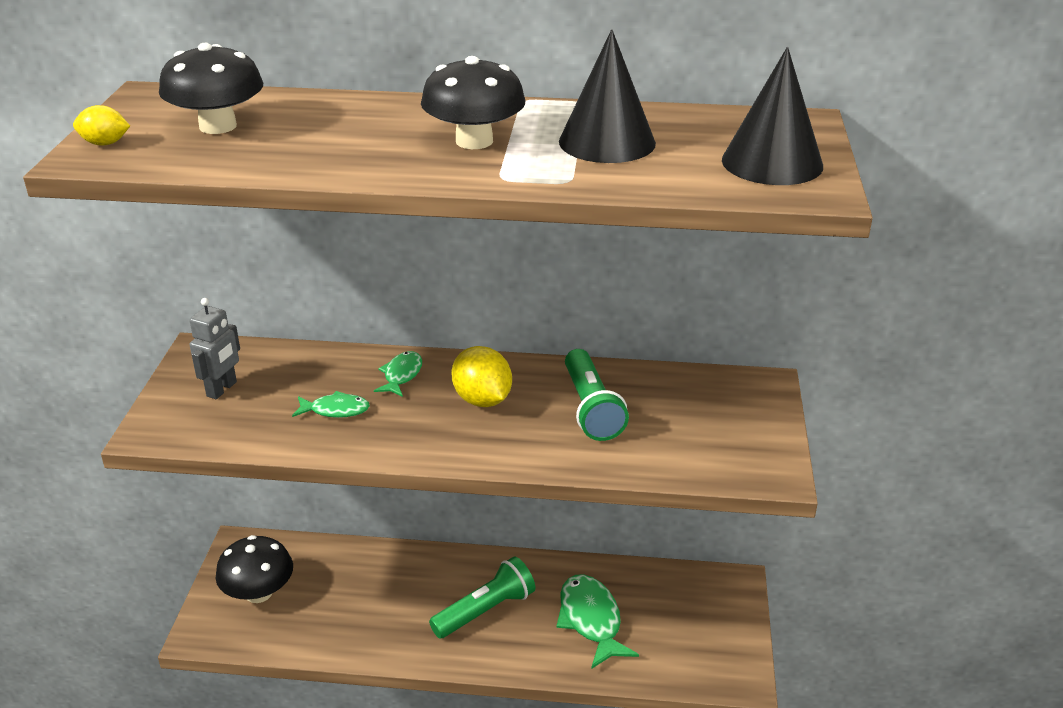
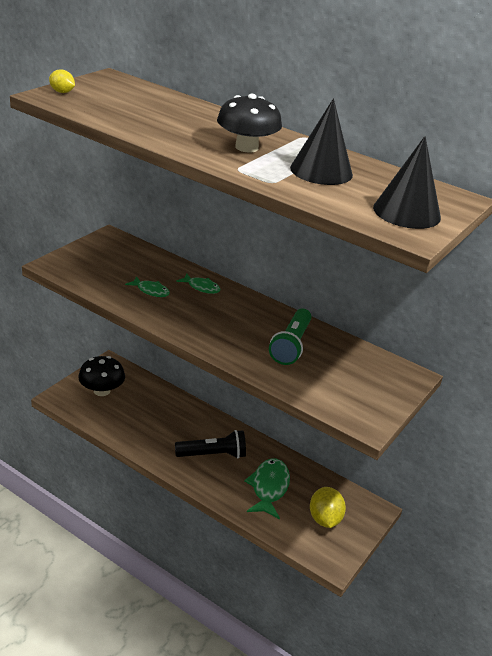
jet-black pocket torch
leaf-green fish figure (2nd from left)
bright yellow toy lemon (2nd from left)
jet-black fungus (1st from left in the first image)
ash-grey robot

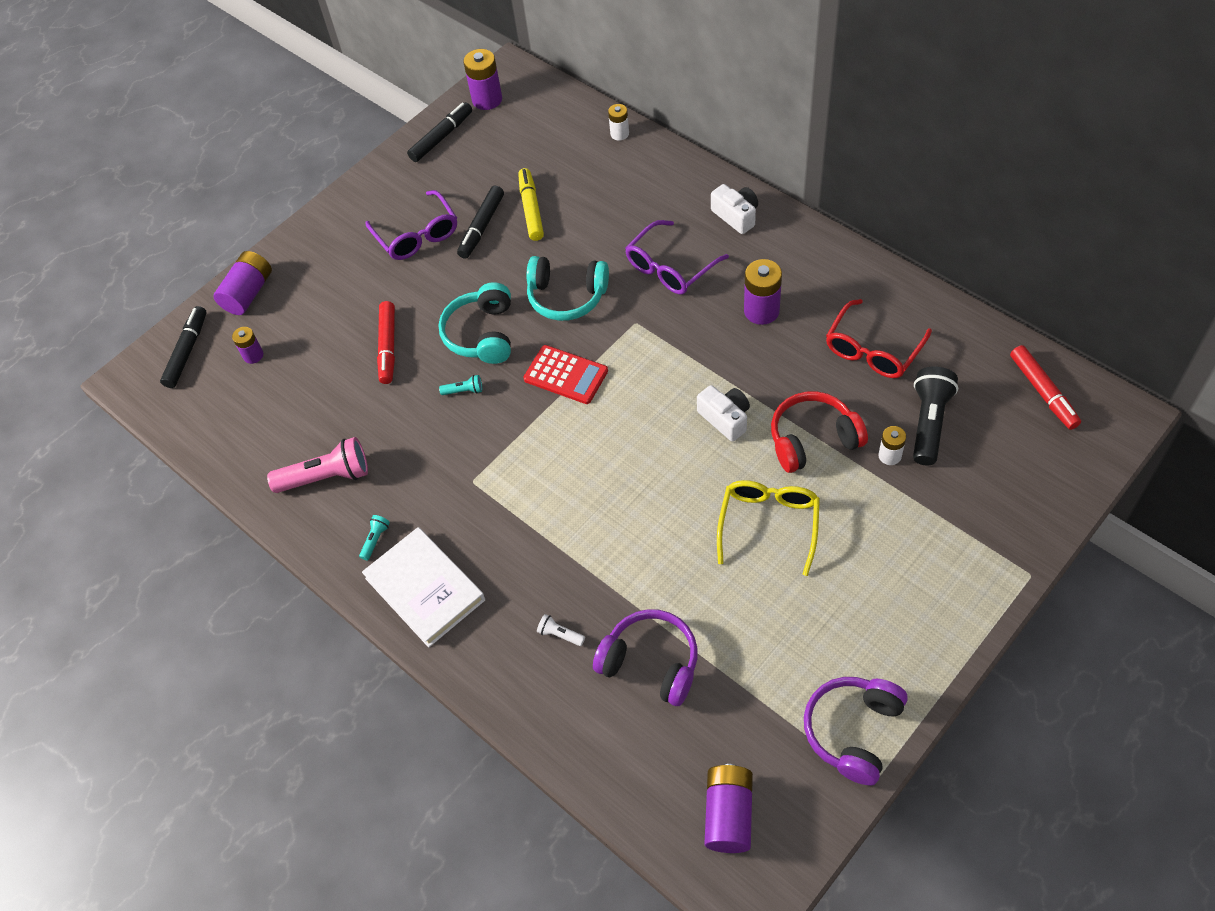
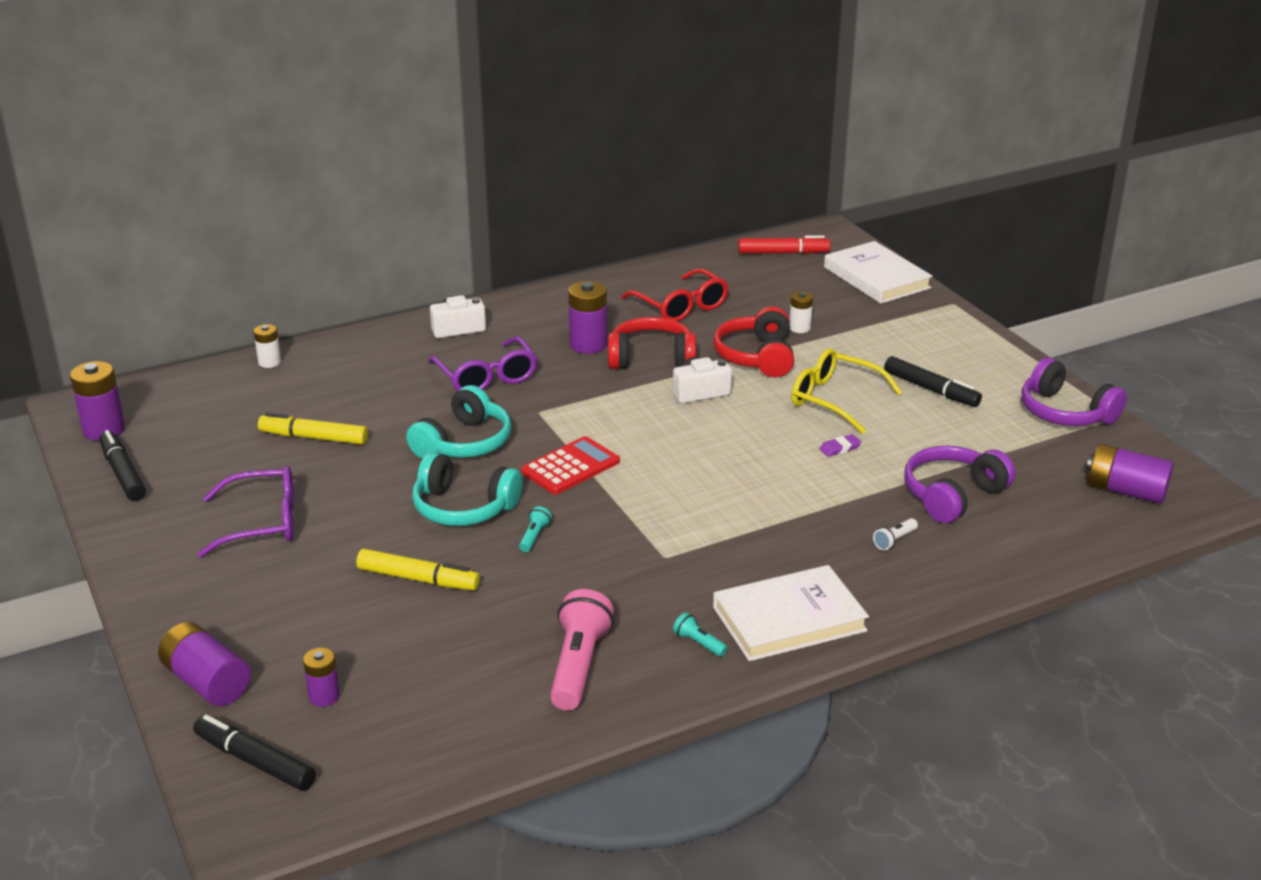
bright yellow marker (2nd from left)
red headphones (1st from left)
violet gum eraser
snow-white hardcover (2nd from left)
jet-black marker (3rd from left)
jet-black pocket torch

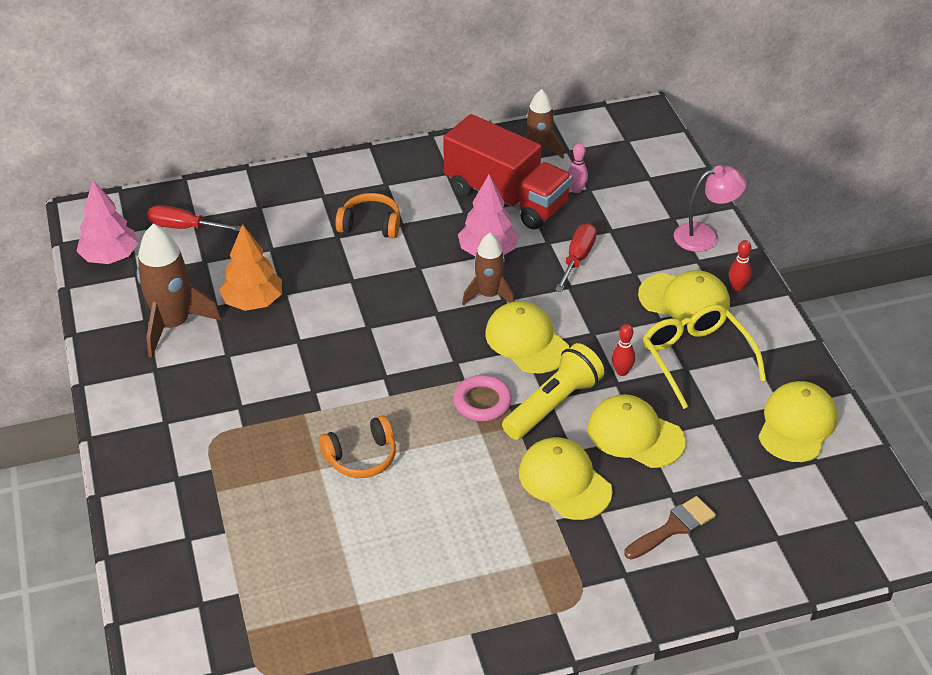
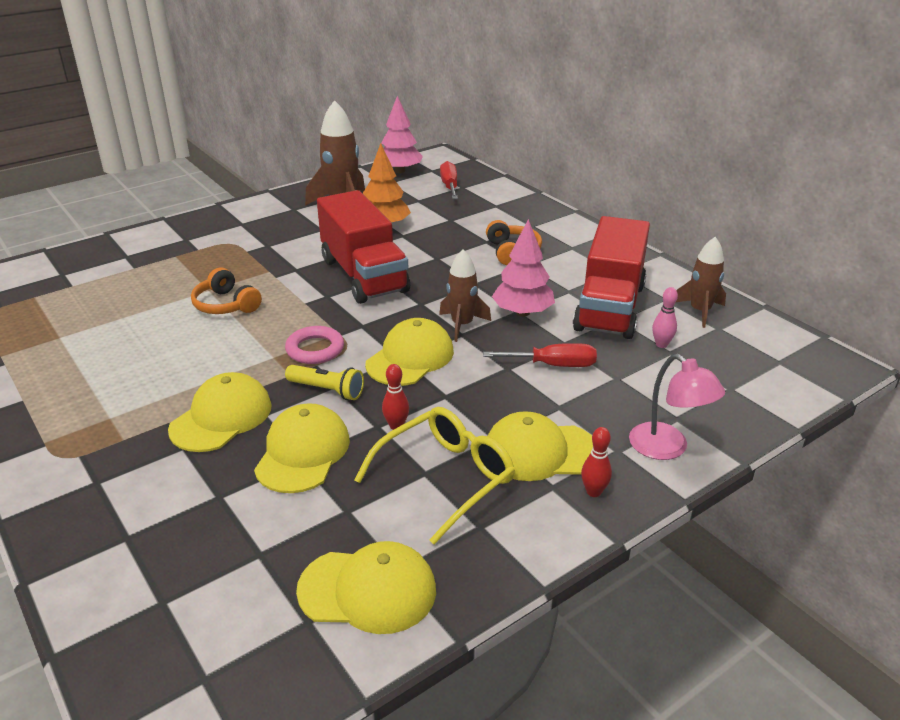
bright yellow pocket torch
red truck (1st from left)
bright yellow baseball cap (5th from left)
russet paint brush

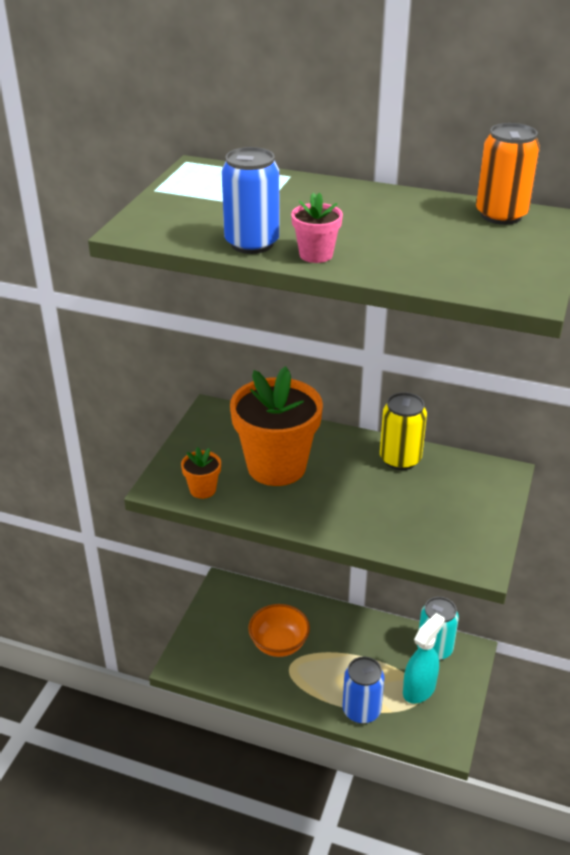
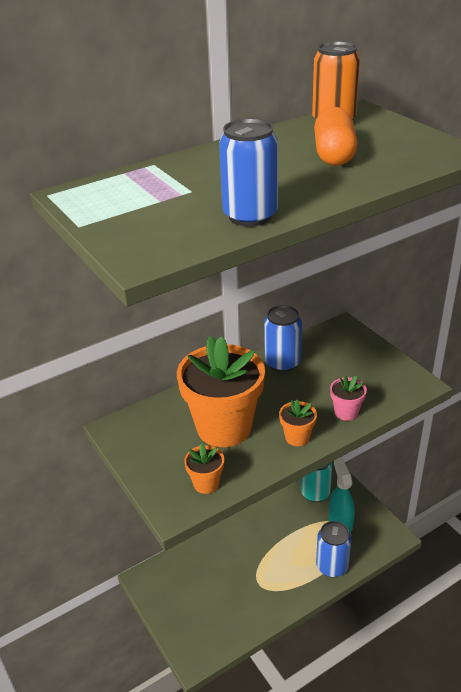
cobalt soda can (2nd from left)
orange potted plant (3rd from left)
orange pill shape
rose-pink potted plant
orange serving bowl

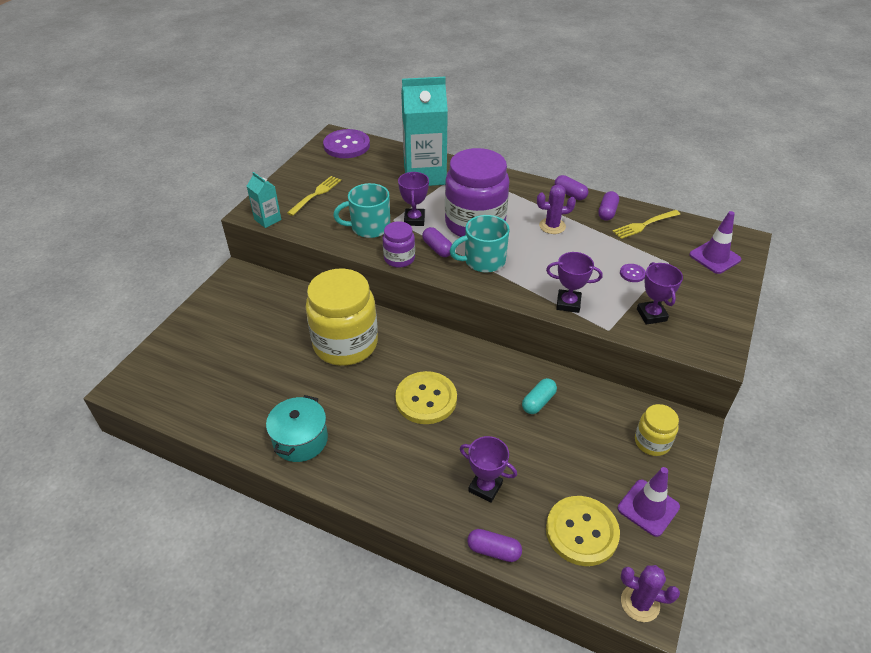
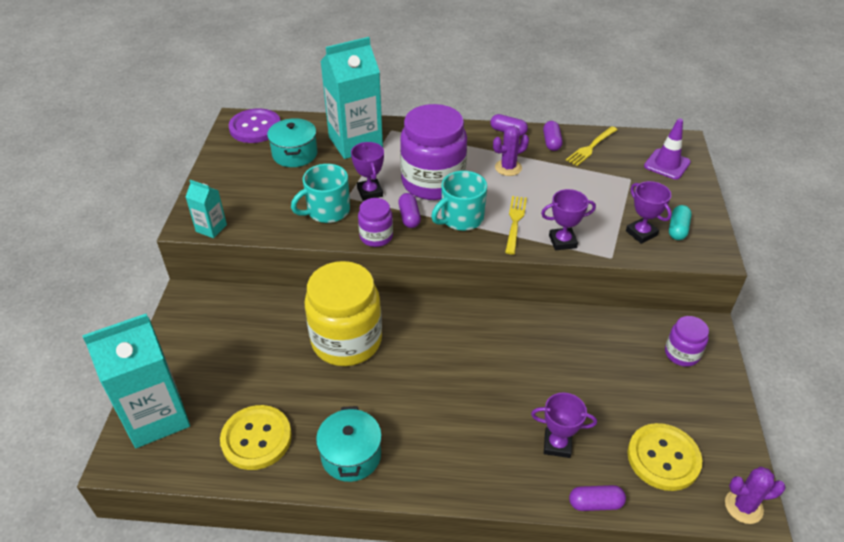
teal carton (1st from left)
bright yellow sewing button (1st from left)
teal stockpot (1st from left)
violet pill shape (1st from left)
bright yellow dinner fork (1st from left)
violet jam jar (3rd from left)
teal pill shape
violet safety cone (1st from left in the first image)
violet sewing button (2nd from left in the first image)

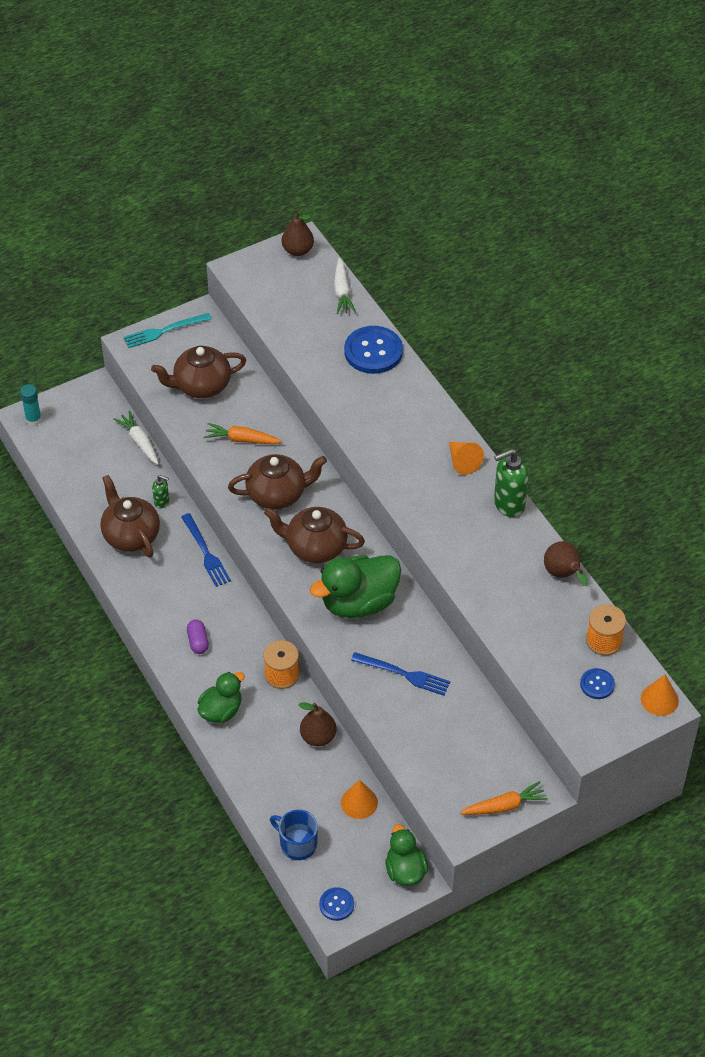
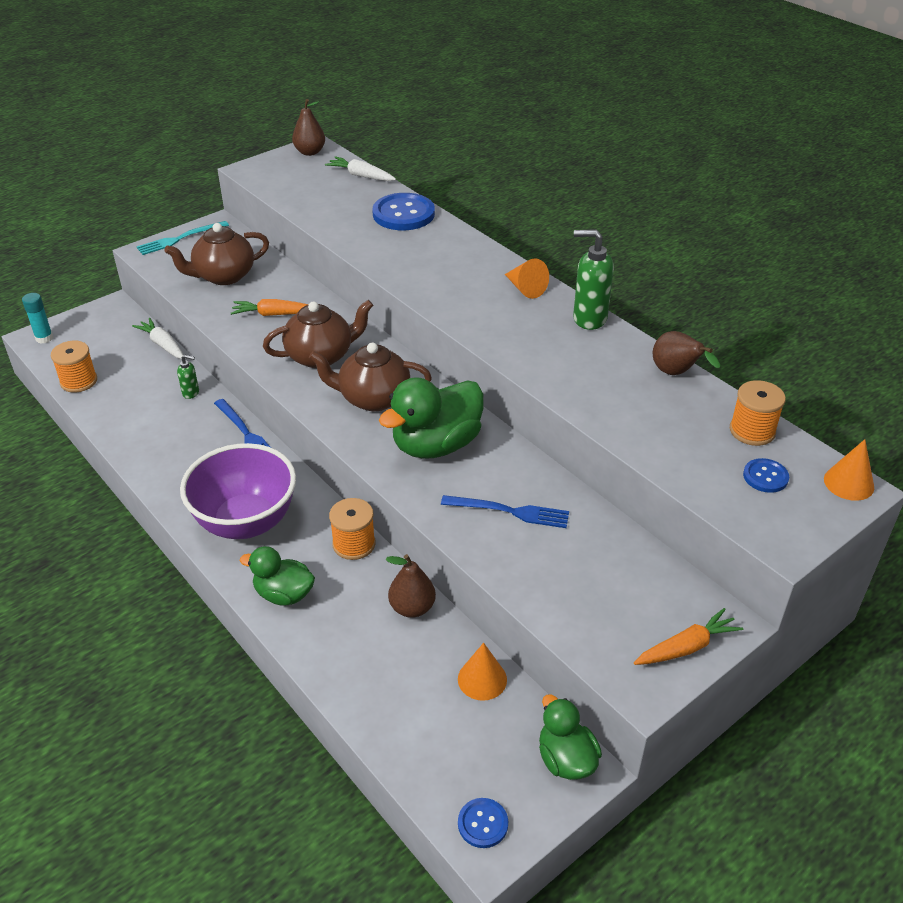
orange spool (1st from left)
violet serving bowl
leaf-green toy duck (1st from left)
snow-white carrot (2nd from left)
leaf-green soap pump (2nd from left)
russet china teapot (1st from left in the first image)
cobalt tea mug

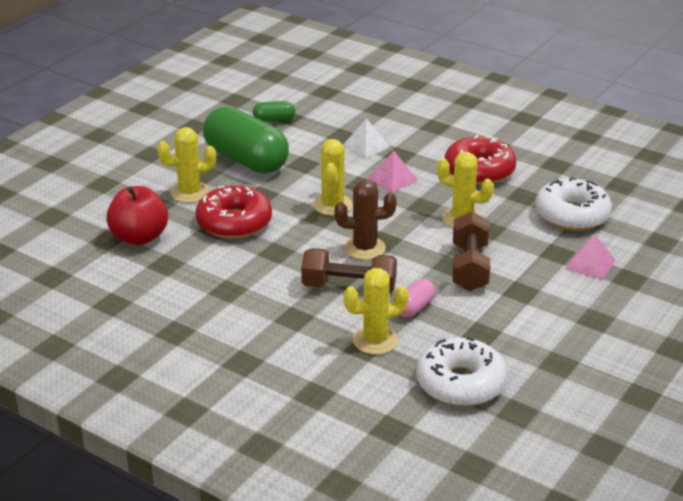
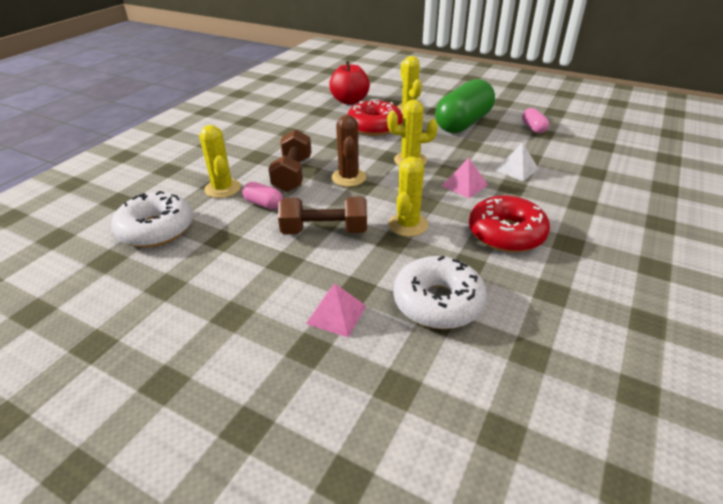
rose-pink pill shape (2nd from left)

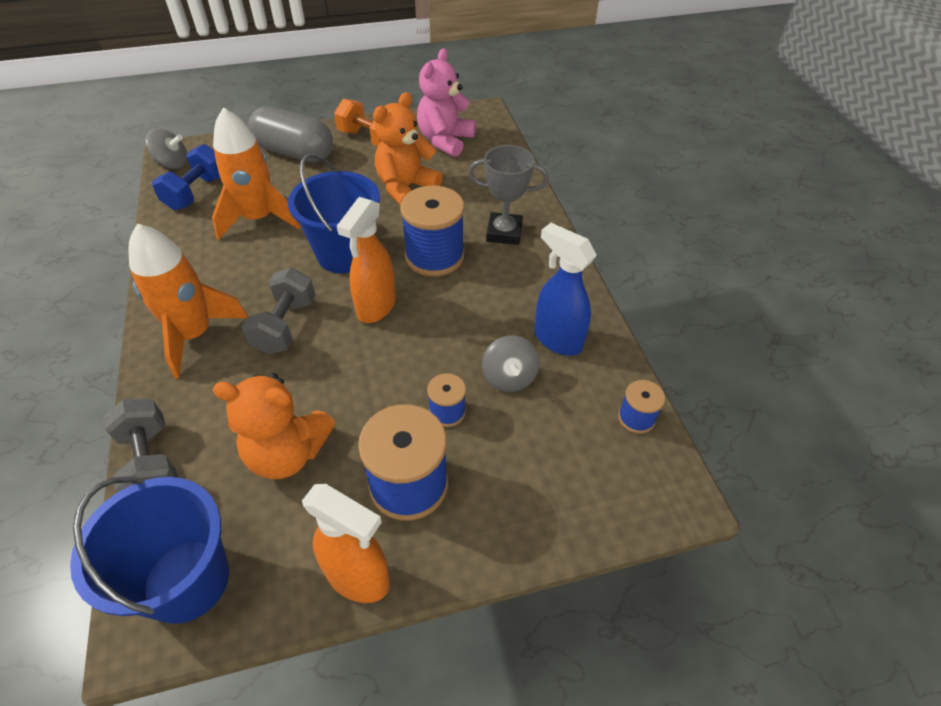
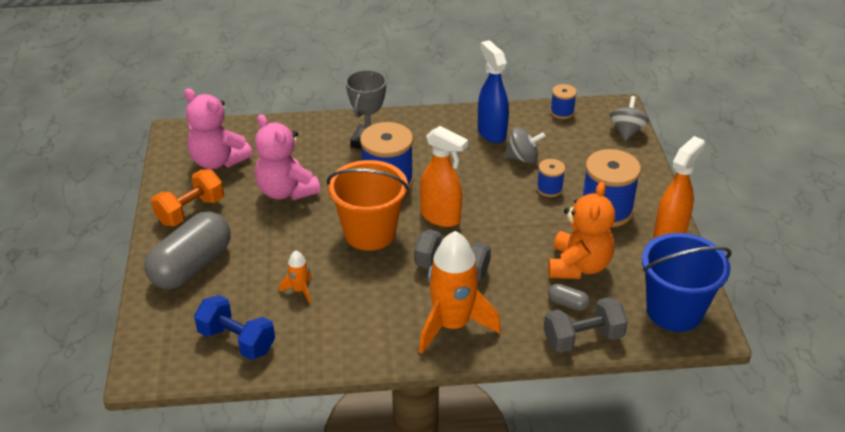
rose-pink teddy (2nd from left)
orange toy rocket (1st from left)
orange pail
cobalt spray bottle
ash-grey pill shape (2nd from left)
ash-grey toy top (2nd from left)

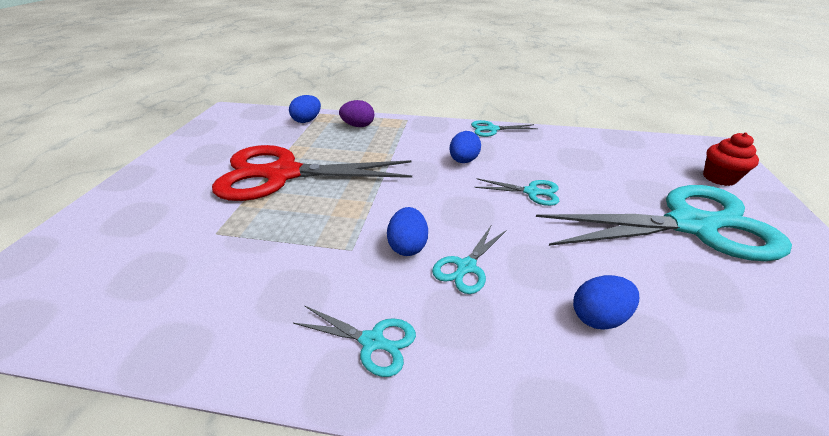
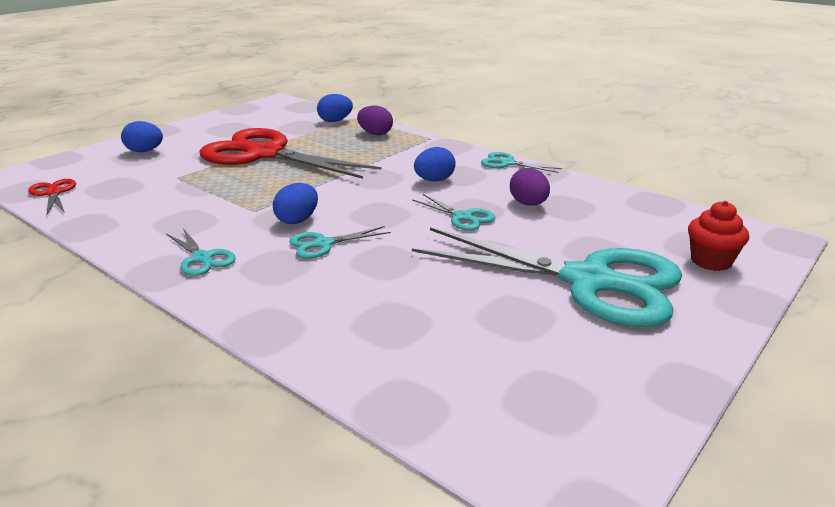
red scissors (1st from left)
cobalt egg shape (1st from left)
violet egg shape (2nd from left)

